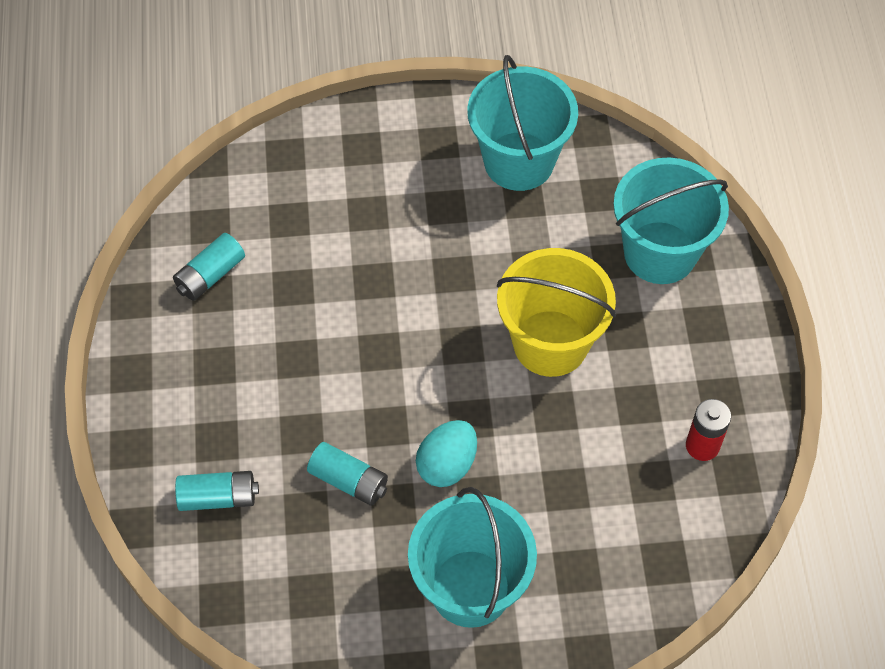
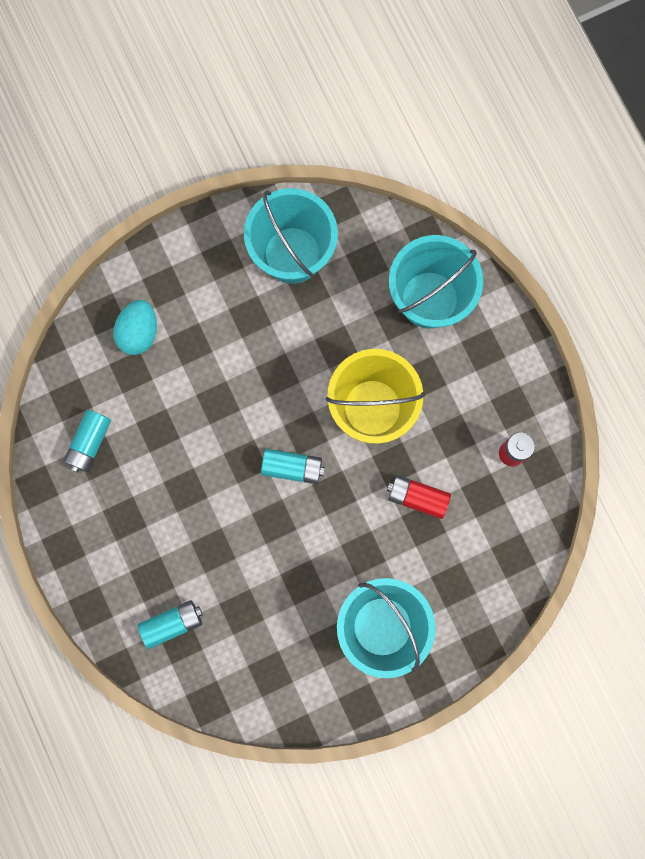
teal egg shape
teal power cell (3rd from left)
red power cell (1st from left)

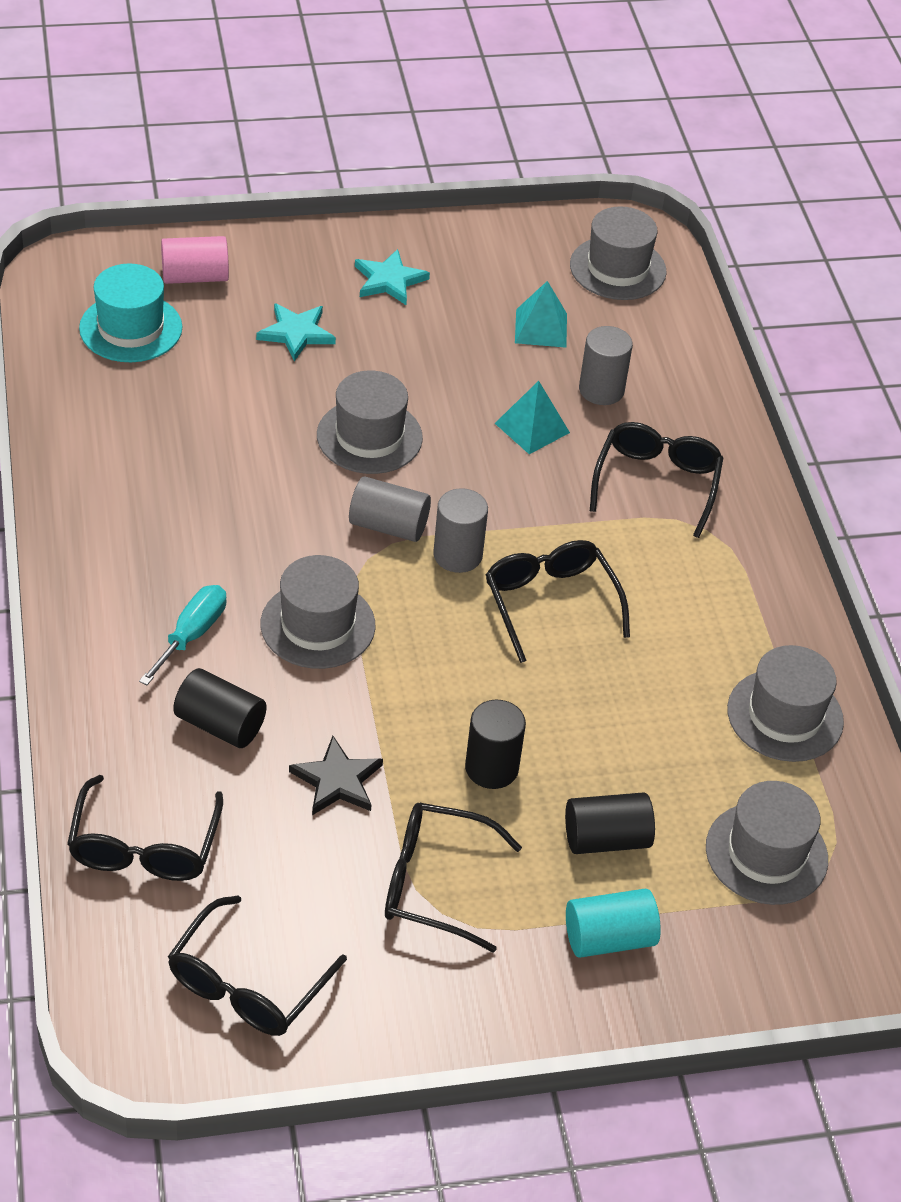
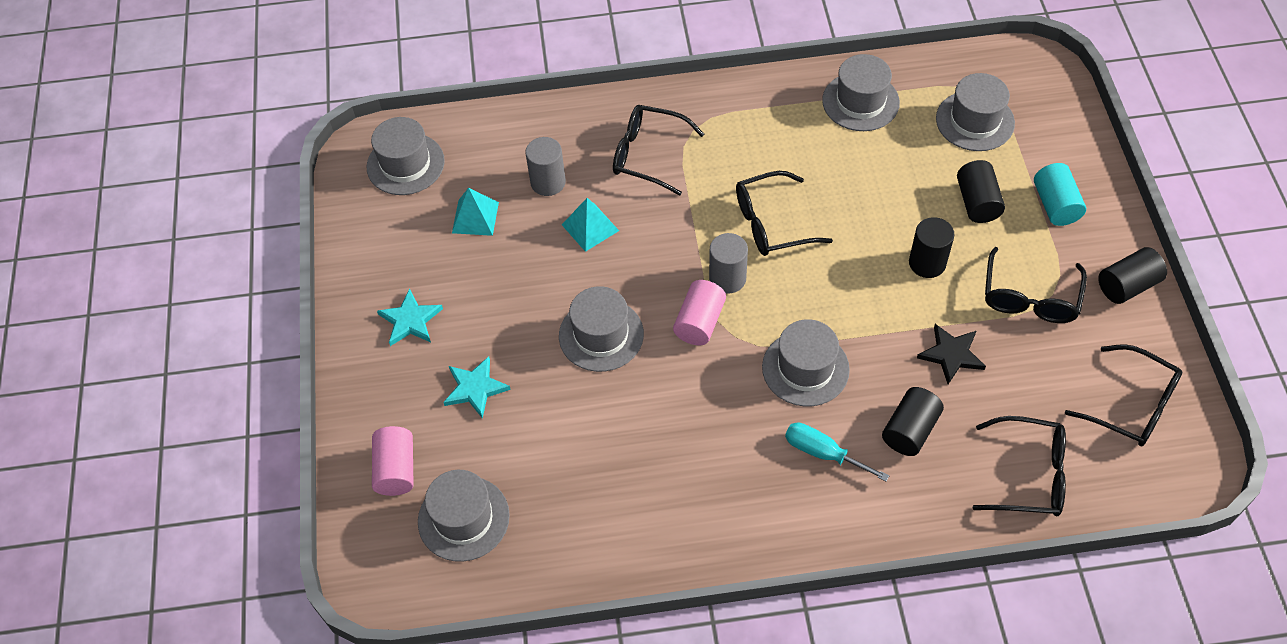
ash-grey hat (2nd from left)
rose-pink cylinder (2nd from left)
jet-black cylinder (4th from left)

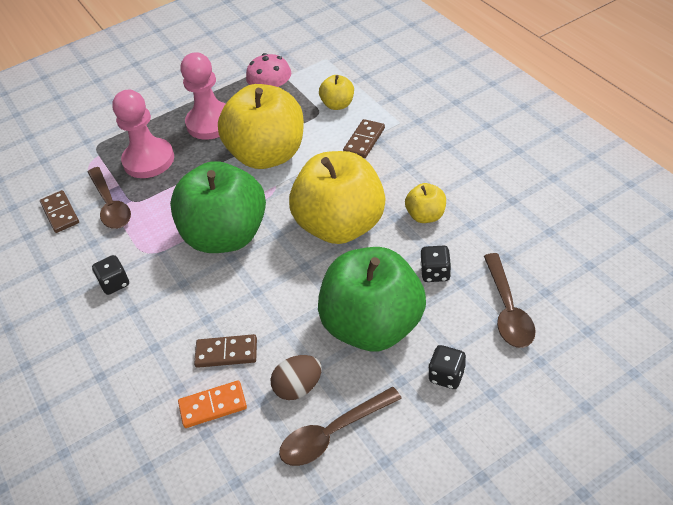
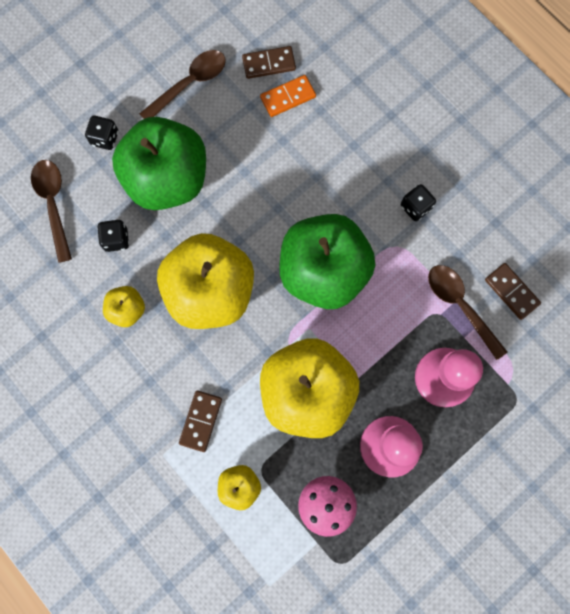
russet domino tile (2nd from left)
russet egg shape

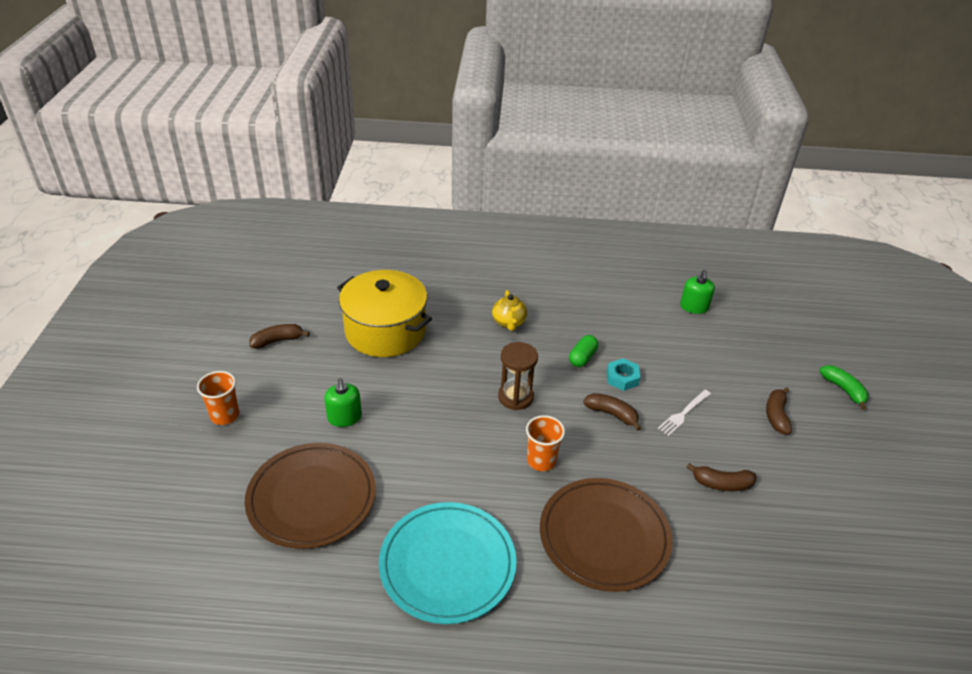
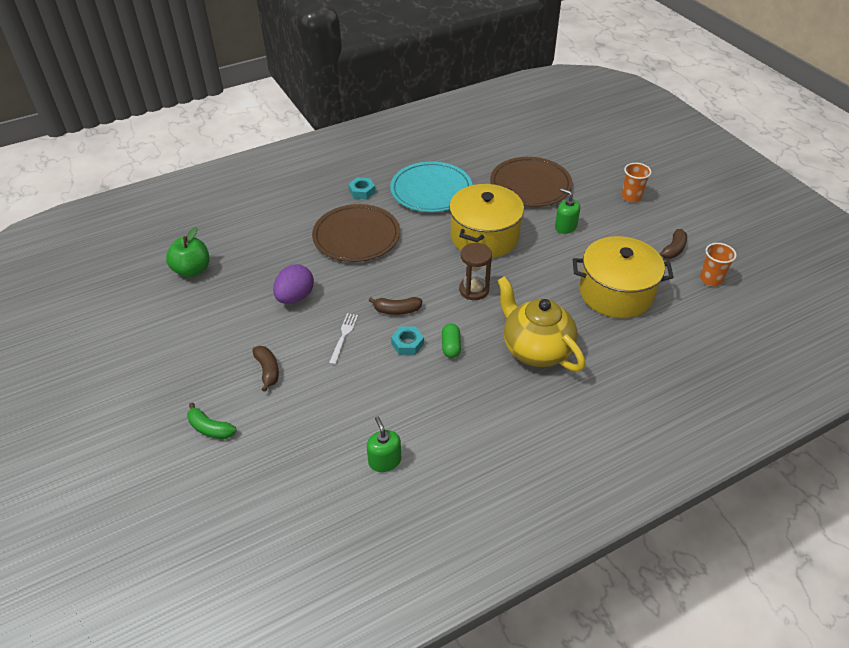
leaf-green apple fruit
violet egg shape
teal hex nut (1st from left)
bright yellow stockpot (1st from left)
bright yellow china teapot
orange cup (2nd from left)

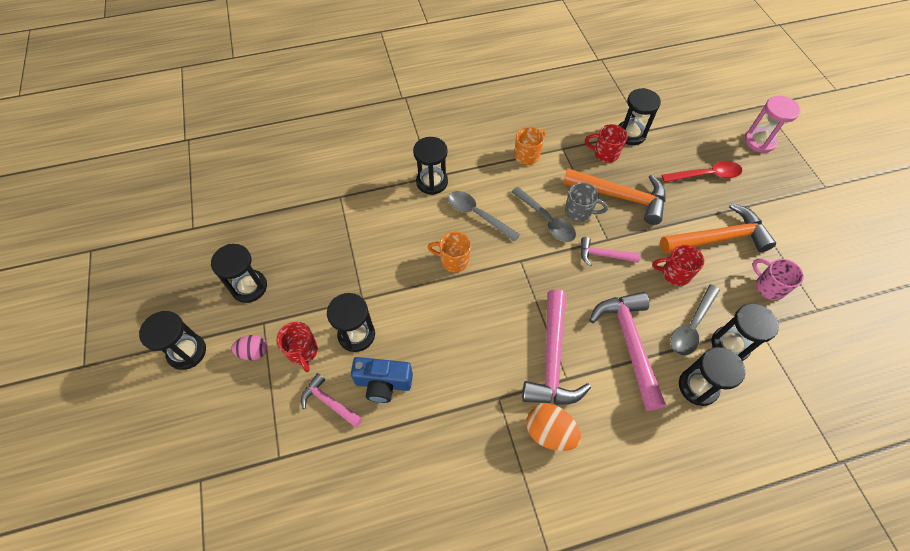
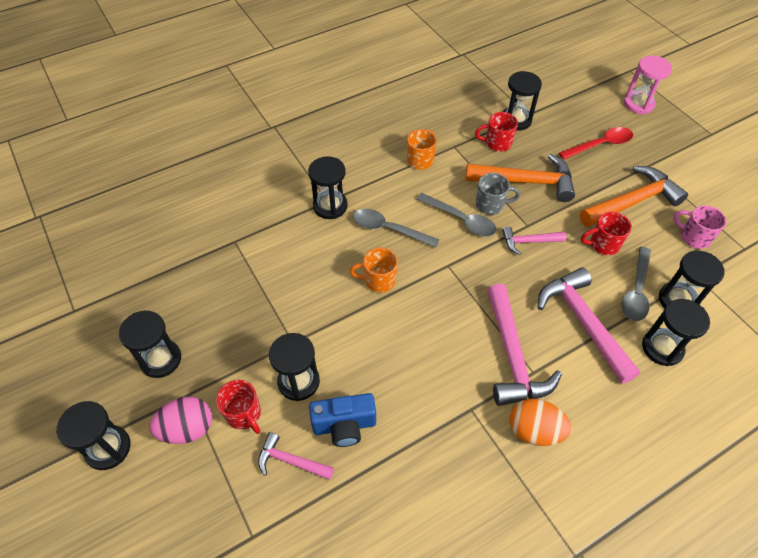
rose-pink egg shape

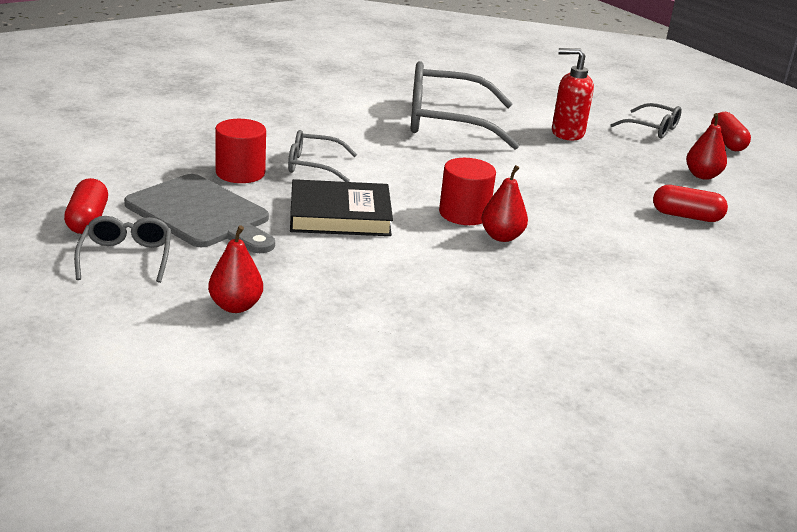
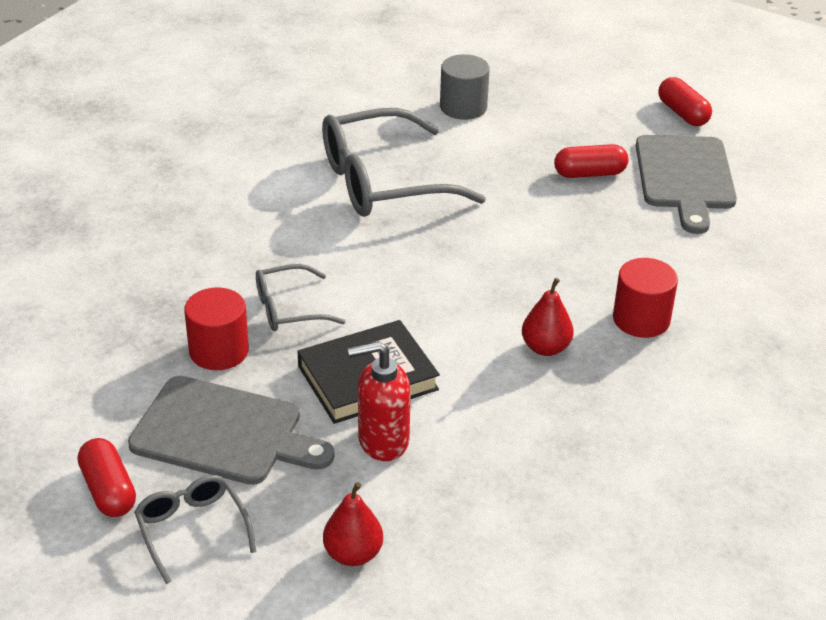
red soap pump
ash-grey cylinder
red pill shape (2nd from left)
red cylinder (2nd from left)
ash-grey bread board (2nd from left)
ash-grey spectacles (4th from left in the first image)

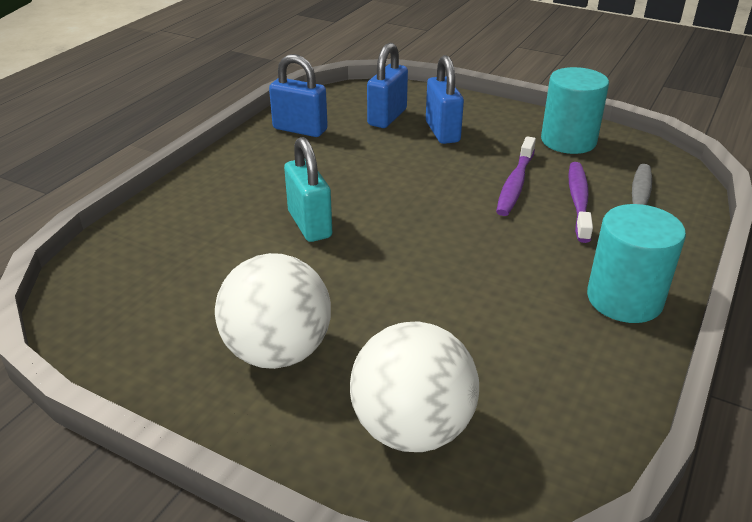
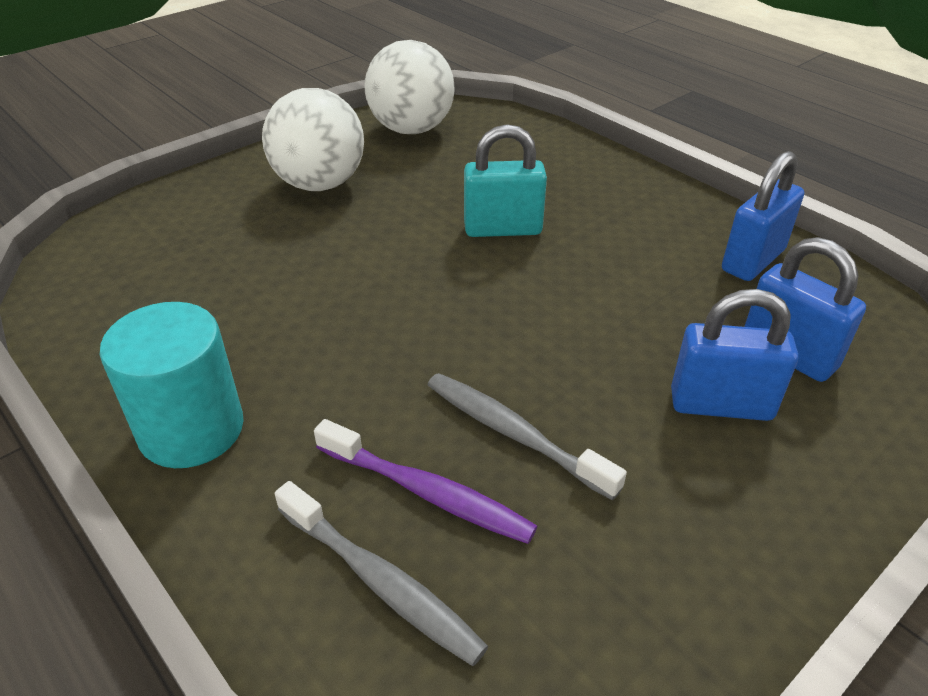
snow-white play ball (2nd from left)
ash-grey toothbrush (2nd from left)
teal cylinder (1st from left in the first image)

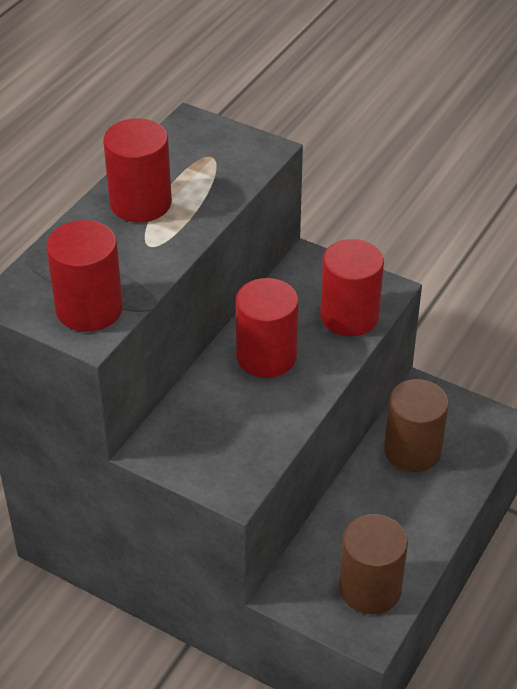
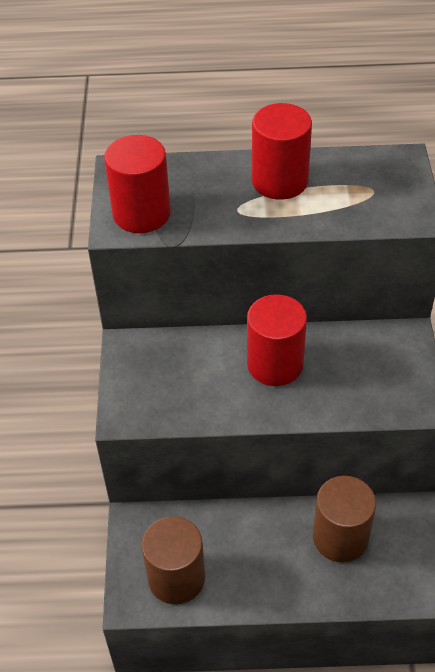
red cylinder (4th from left in the first image)

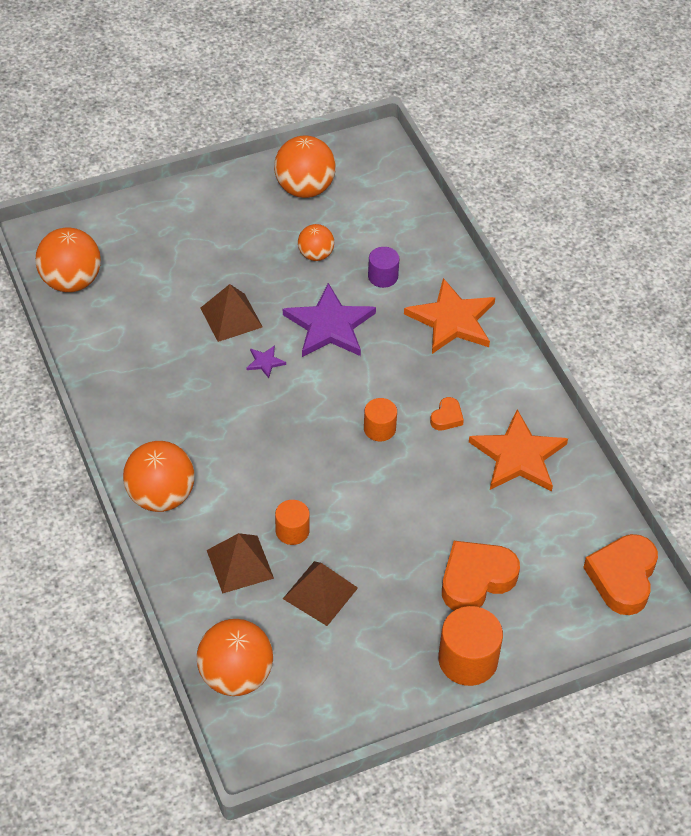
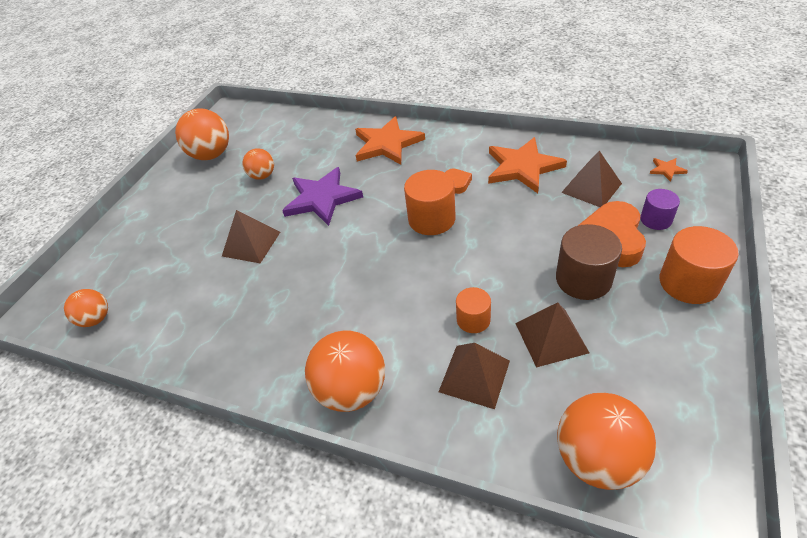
orange play ball (1st from left)
orange cylinder (1st from left)
russet cylinder
russet pyramid (4th from left)
violet cylinder
orange star (3rd from left)
violet star (1st from left in the first image)

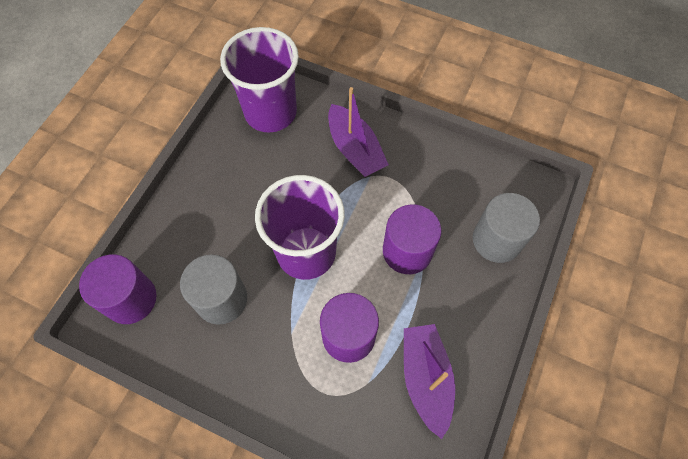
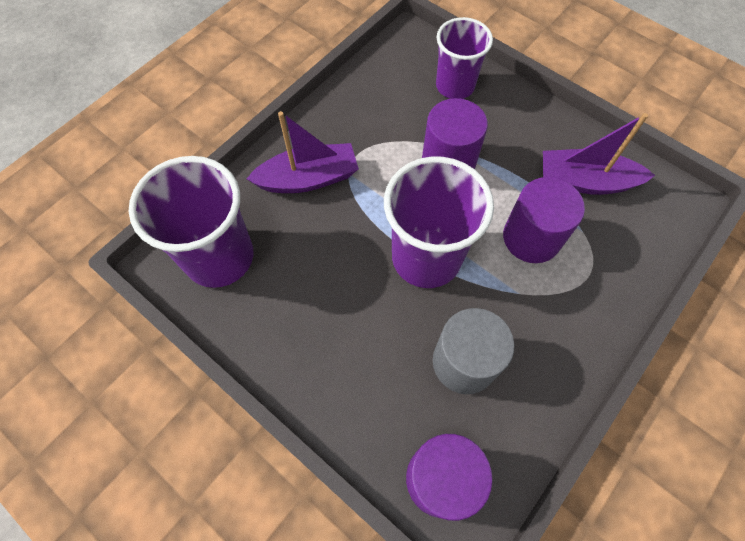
violet cup (3rd from left)

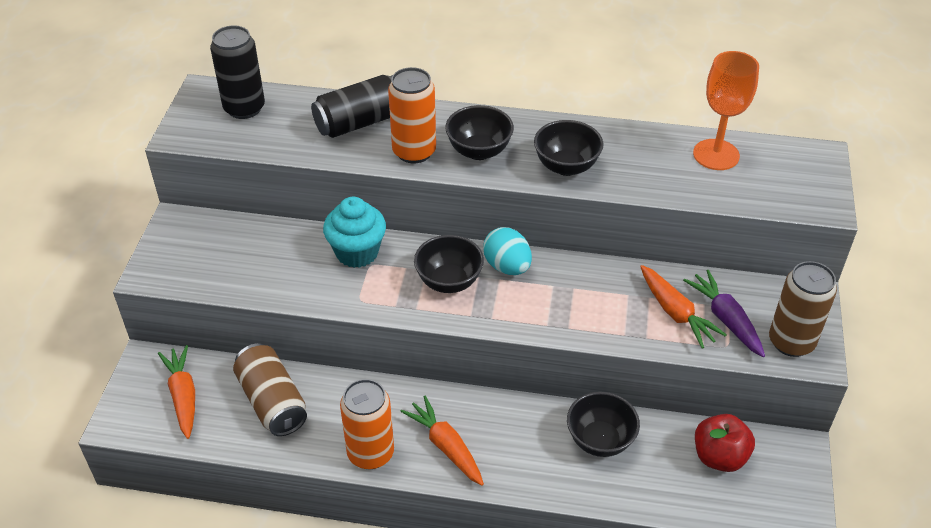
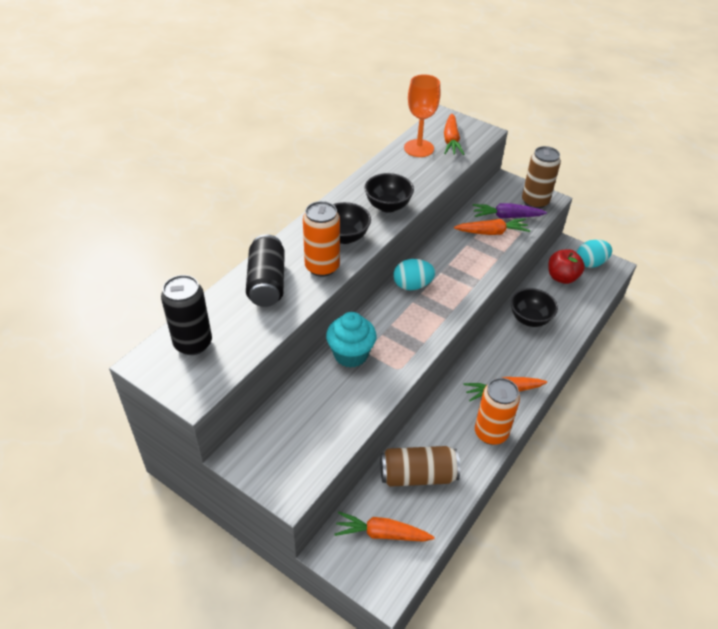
orange carrot (2nd from left)
teal egg shape (2nd from left)
jet-black serving bowl (1st from left in the first image)

